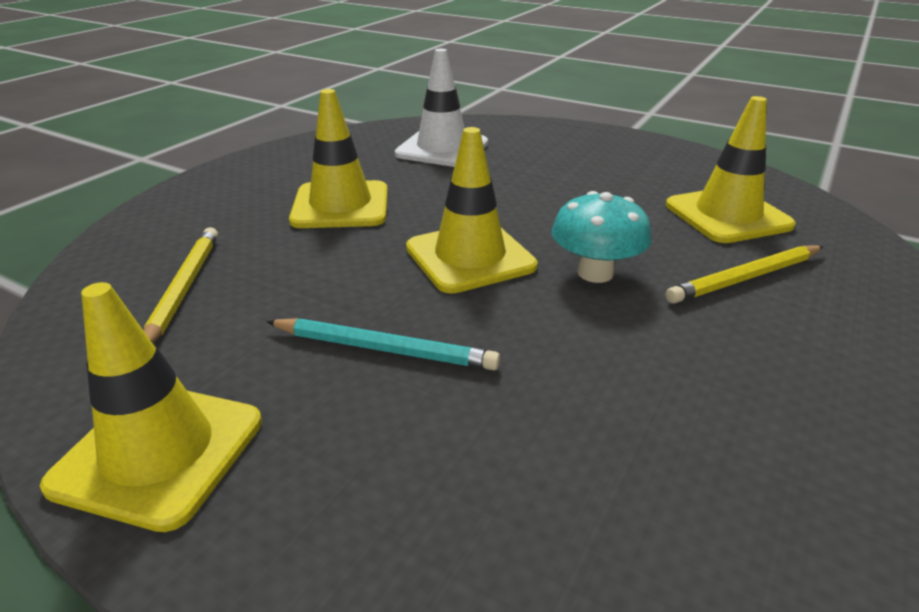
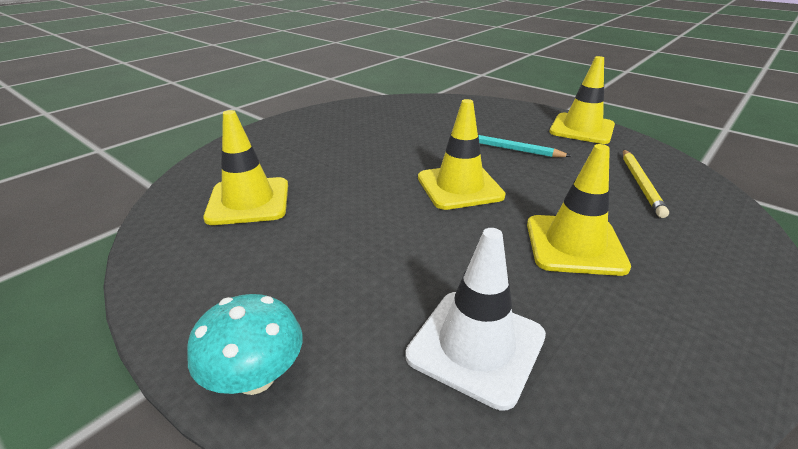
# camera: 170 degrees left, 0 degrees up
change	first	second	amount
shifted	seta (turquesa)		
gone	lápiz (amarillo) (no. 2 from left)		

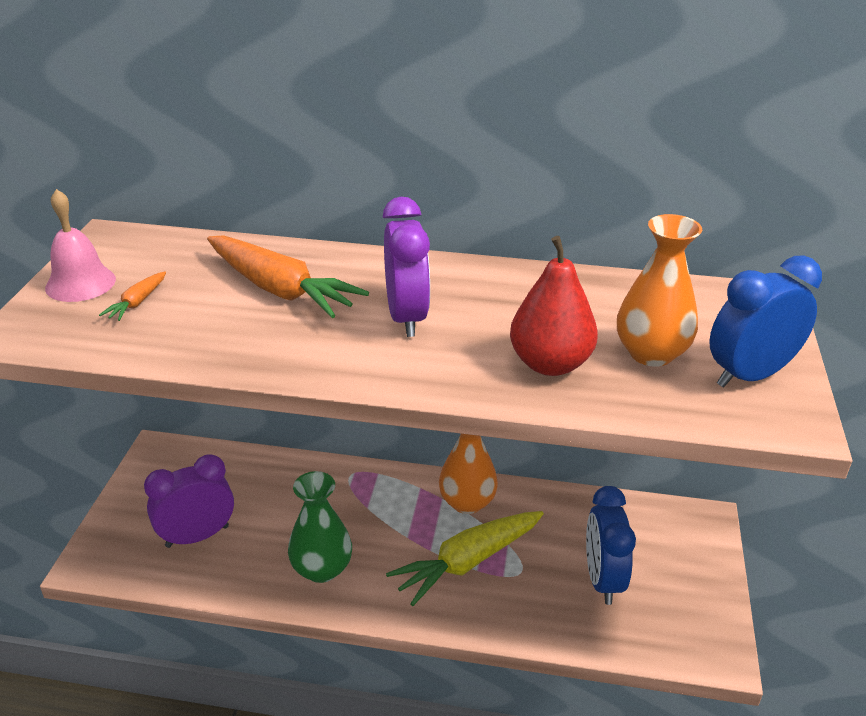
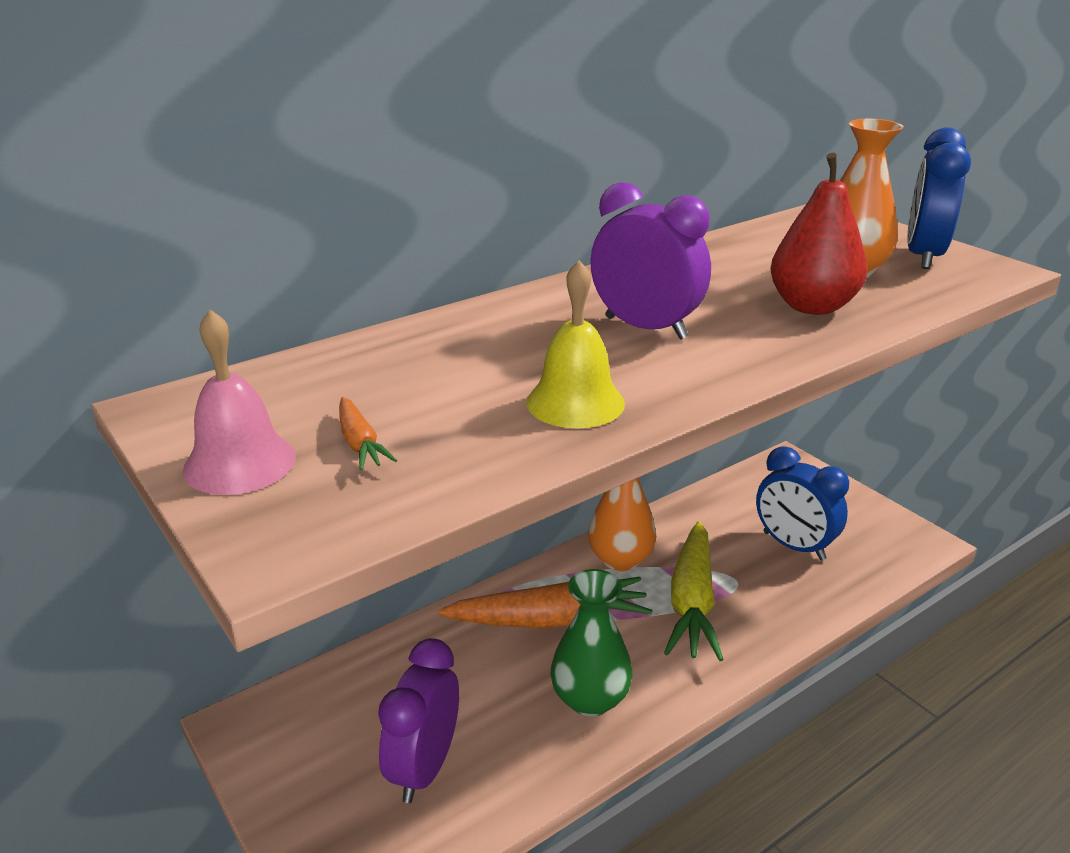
# camera: 45 degrees left, 5 degrees down
change	first	second	amount
shifted	zanahoria (naranja) (no. 2 from left)		
new		campana (amarillo)	

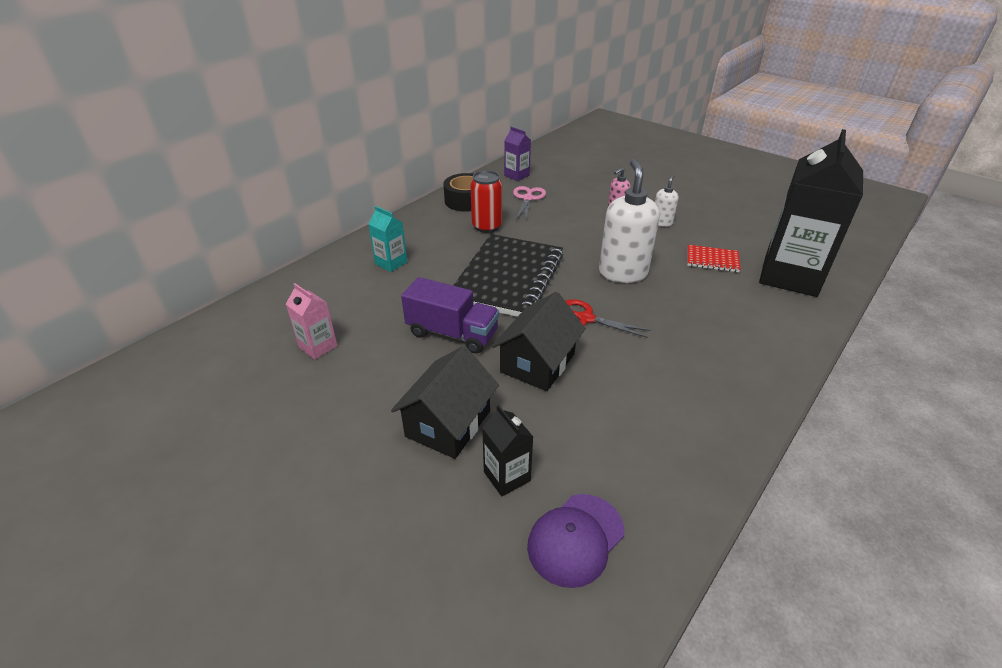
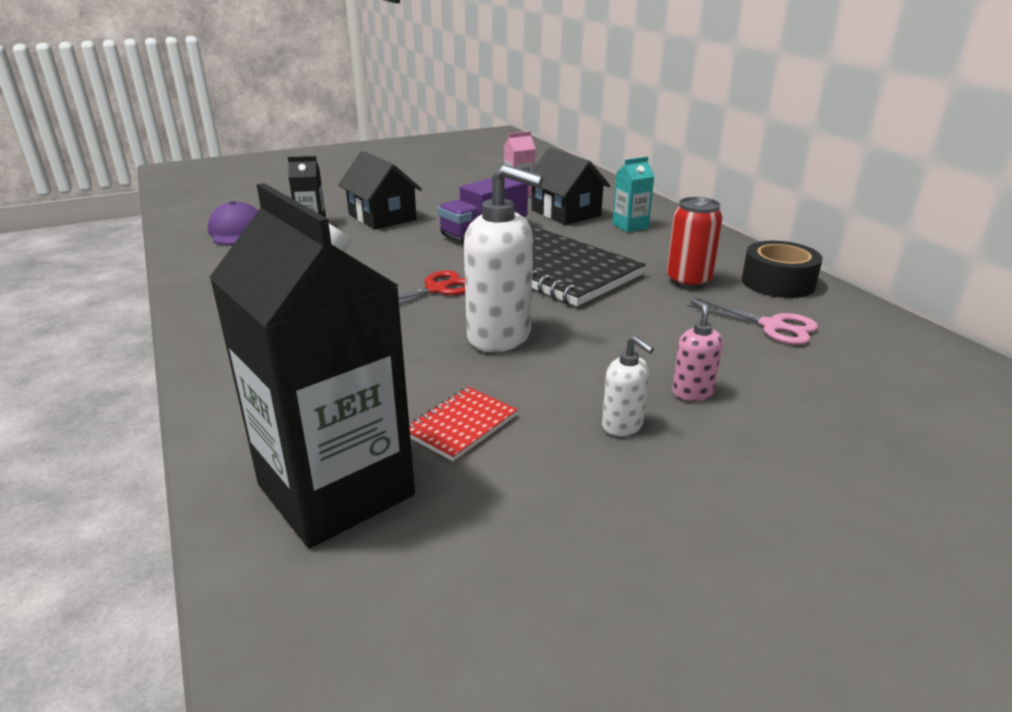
# camera: 115 degrees right, 10 degrees down
change	first	second	amount
shifted	casa (negro) (no. 2 from left)		
gone	cartón de leche (morado)		

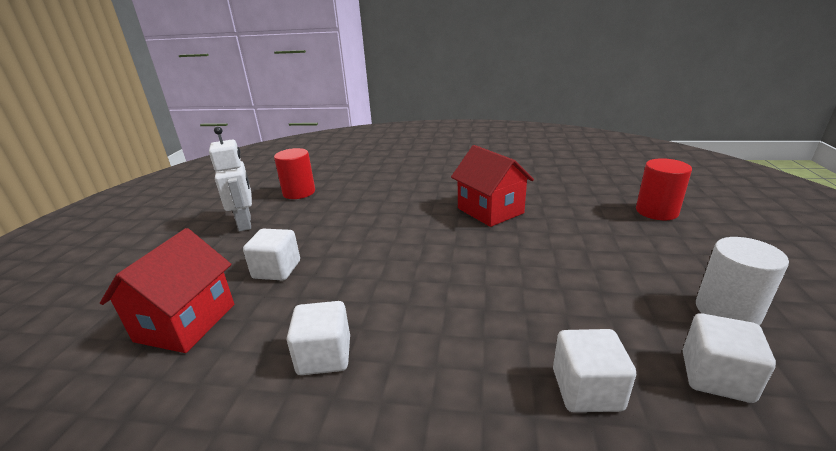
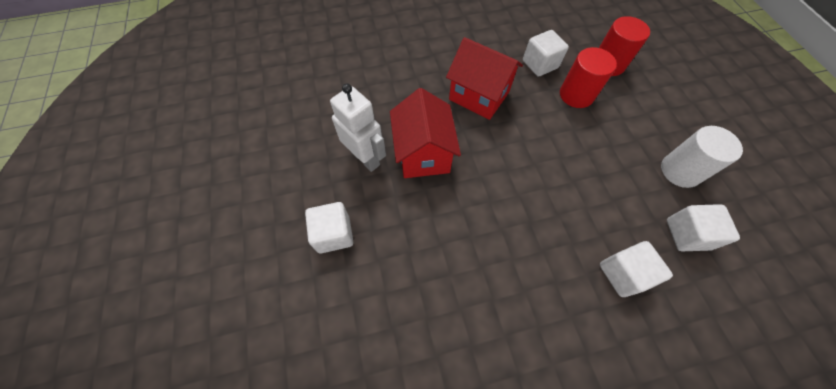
# camera: 25 degrees left, 35 degrees up
change	first	second	amount
shifted	robot (blanco)		
shifted	casa (rojo) (no. 1 from left)		
shifted	cubo (blanco) (no. 2 from left)		
shifted	cilindro (rojo) (no. 1 from left)		

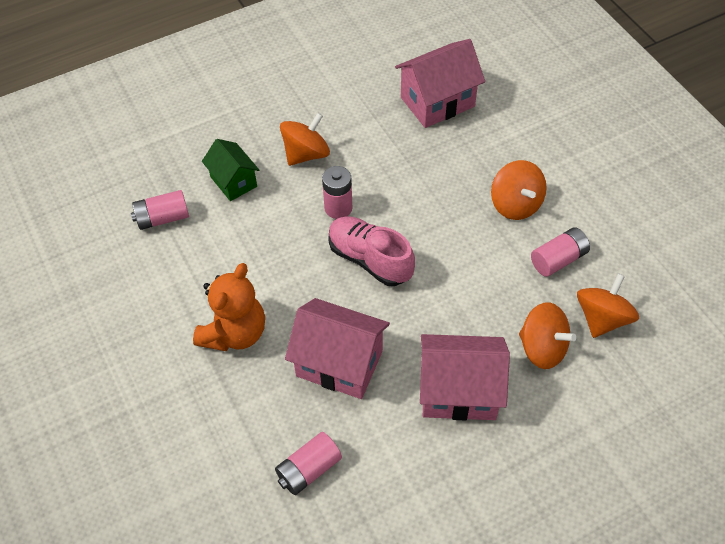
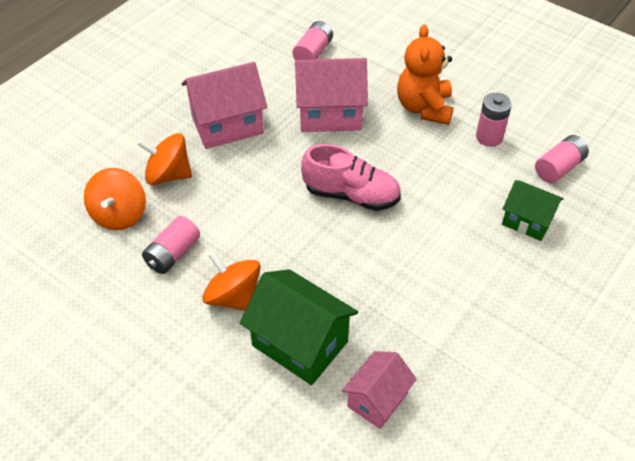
# camera: 155 degrees right, 5 degrees down
change	first	second	amount
new		casa (verde) (no. 1 from left)	
scaled	casa (rosa) (no. 2 from left in the first image)	casa (rosa) (no. 3 from left)	x0.62
shifted	pila (rosa) (no. 3 from left)		
gone	peonza (naranja) (no. 1 from left)		

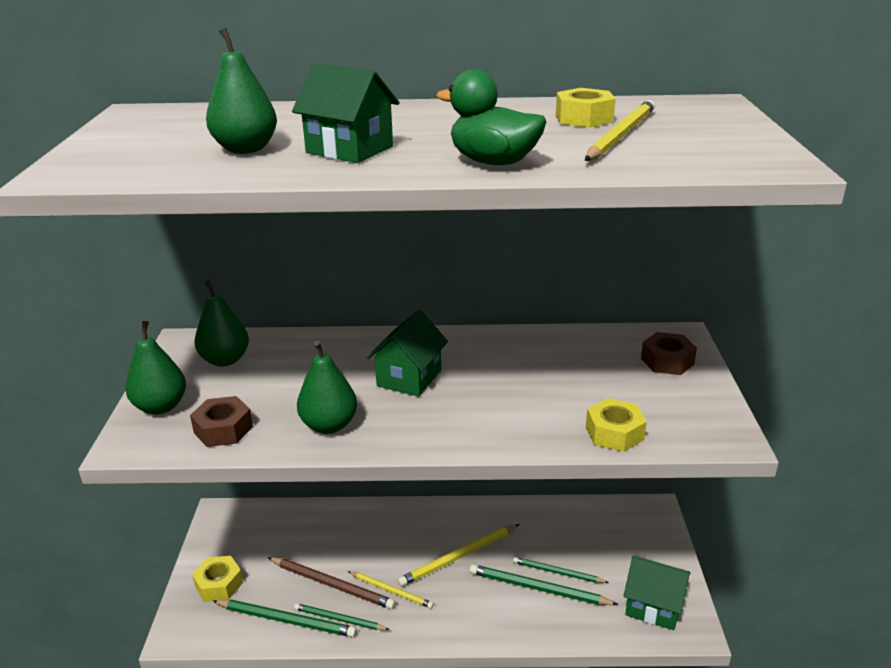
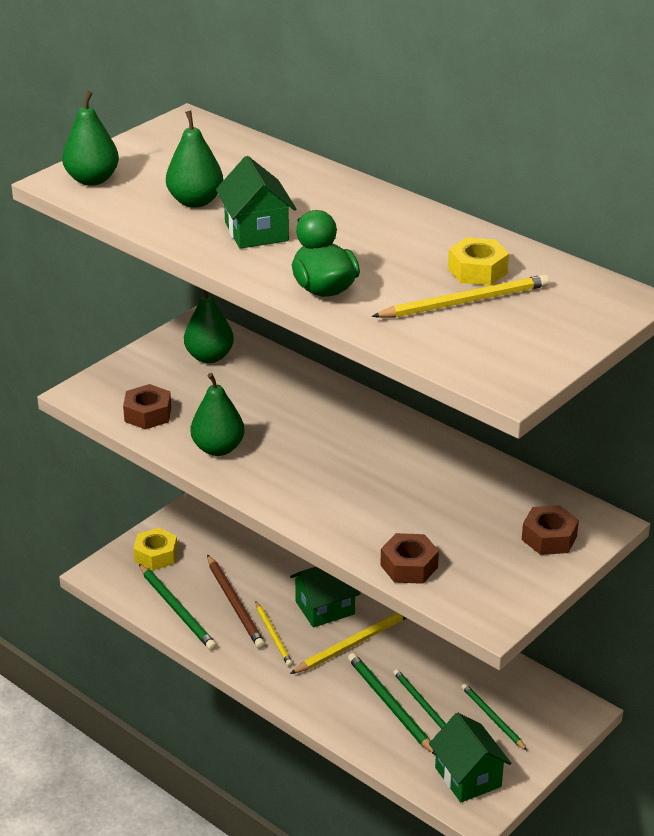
# camera: 40 degrees right, 5 degrees up
change	first	second	amount
shifted	pera (verde) (no. 1 from left)		
shifted	casa (verde) (no. 2 from left)		
rotated	lápiz (amarillo) (no. 2 from left)		135 degrees clockwise
repainted	tuerca (amarillo) (no. 3 from left)	tuerca (marrón) (no. 2 from left)	
shifted	lápiz (verde) (no. 2 from left in the first image)	lápiz (verde) (no. 4 from left)	

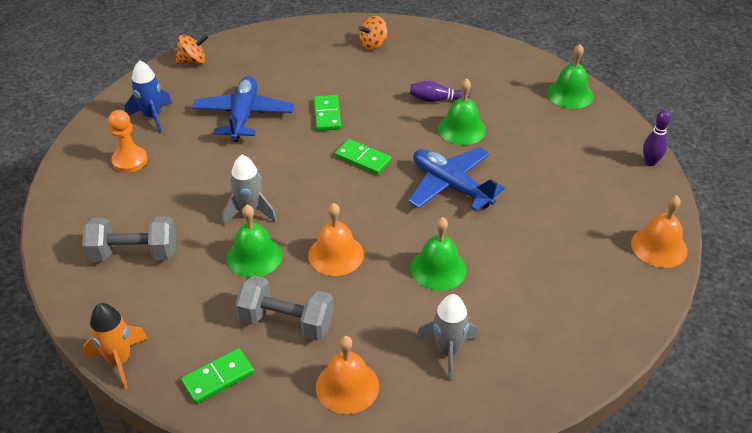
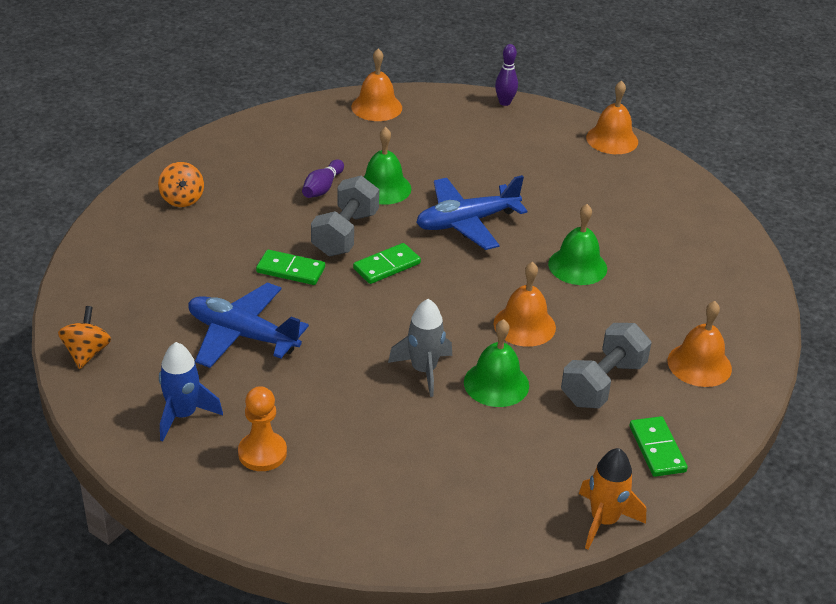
# camera: 70 degrees left, 5 degrees down
change	first	second	amount
shifted	mancuerna (gris) (no. 1 from left)		
repainted	campana (verde) (no. 4 from left)	campana (naranja) (no. 1 from left)	
gone	cohete (gris) (no. 2 from left)		

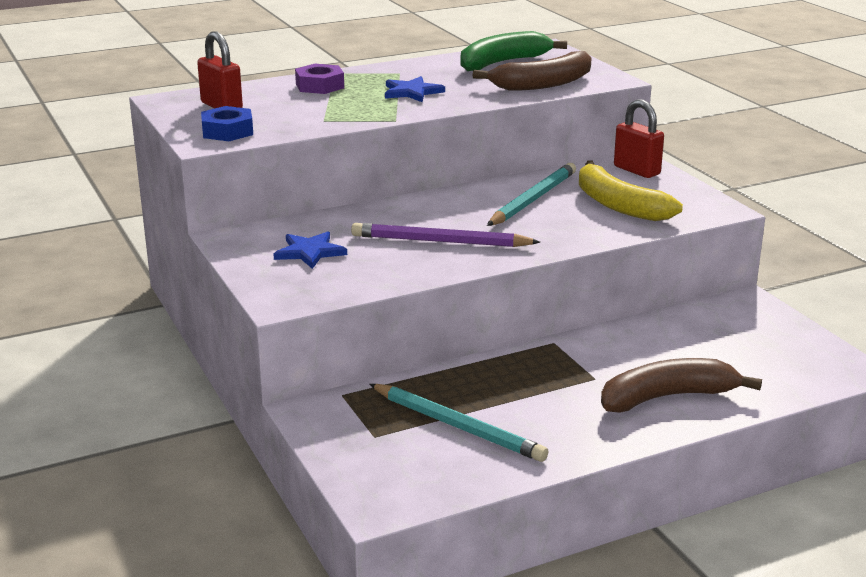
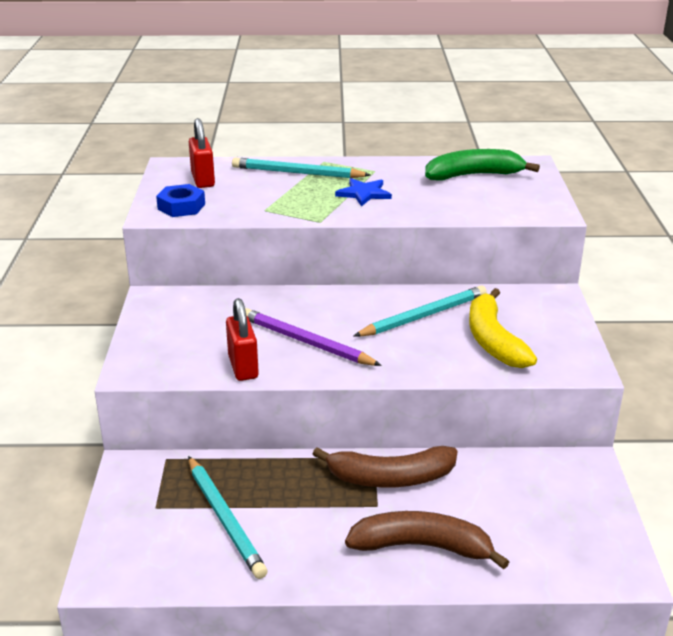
# camera: 25 degrees right, 5 degrees up
change	first	second	amount
shifted	candado (rojo) (no. 2 from left)		
swapped	tuerca (morado)	lápiz (turquesa) (no. 2 from left)	
shifted	plátano (marrón) (no. 1 from left)		
gone	estrella (azul) (no. 1 from left)		

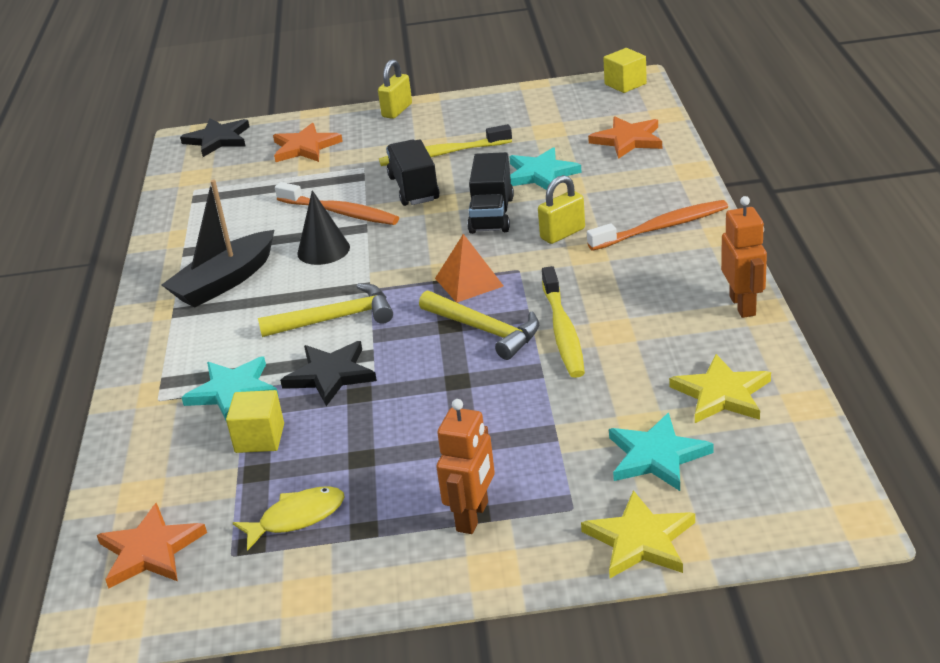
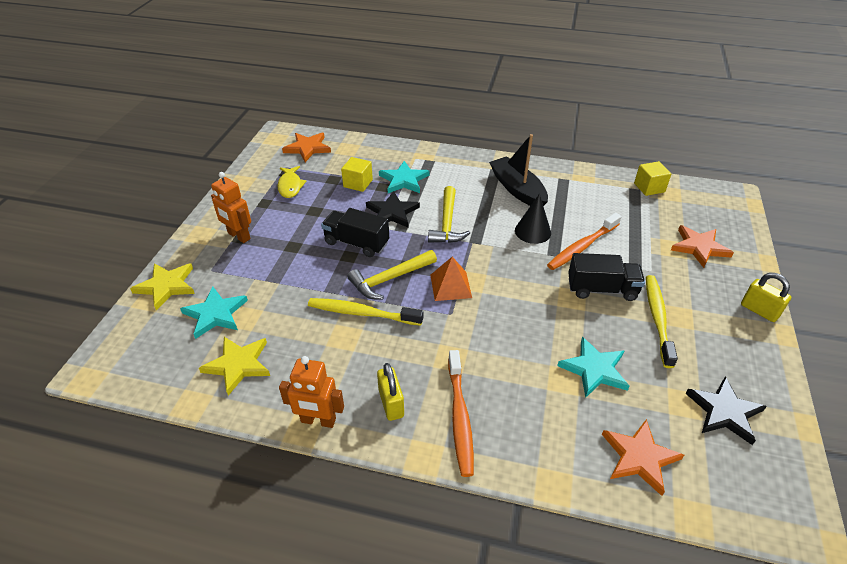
# camera: 105 degrees right, 10 degrees up
change	first	second	amount
shifted	camión (negro) (no. 2 from left in the first image)	camión (negro) (no. 1 from left)	
shifted	candado (amarillo) (no. 2 from left in the first image)	candado (amarillo) (no. 1 from left)	
shifted	cubo (amarillo) (no. 2 from left)		
shifted	estrella (negro) (no. 1 from left in the first image)	estrella (negro) (no. 2 from left)	

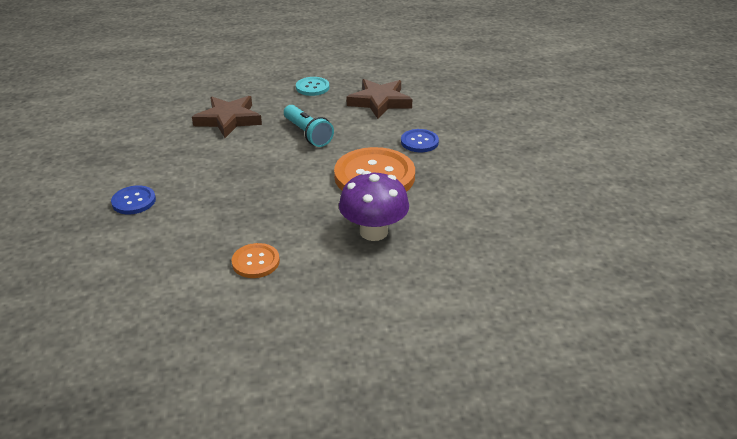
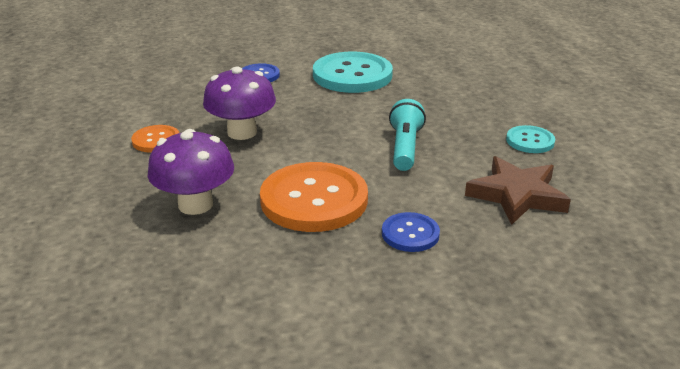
# camera: 85 degrees right, 5 degrees down
change	first	second	amount
new		seta (morado) (no. 2 from left)	
new		botón (turquesa) (no. 1 from left)	
rotated	lámpara de mano (turquesa)		135 degrees clockwise
gone	estrella (marrón) (no. 1 from left)		

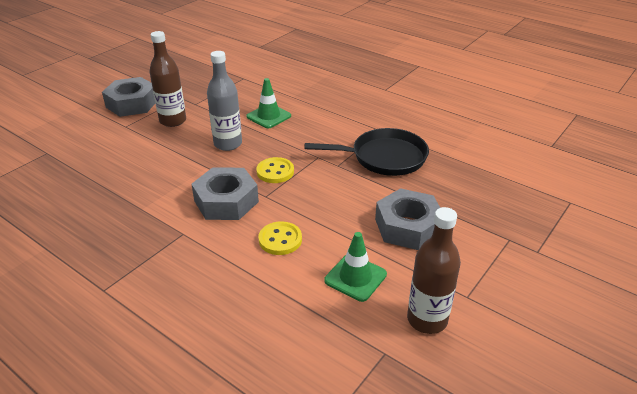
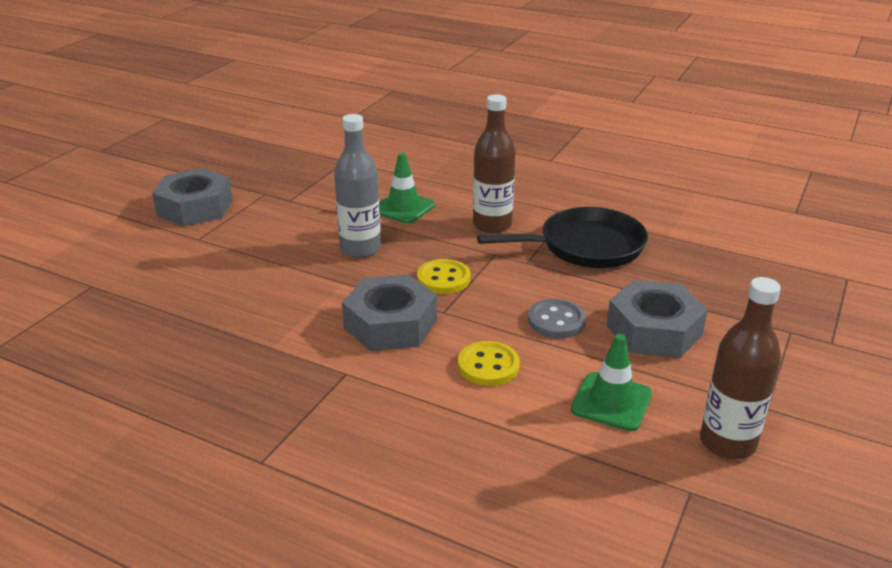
# camera: 10 degrees left, 5 degrees down
change	first	second	amount
shifted	botella (marrón) (no. 1 from left)		
new		botón (gris)	

